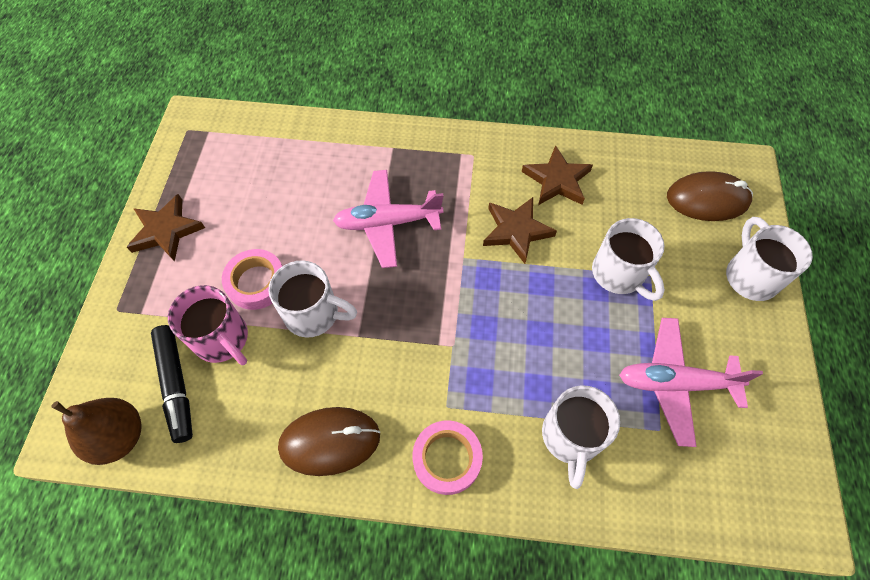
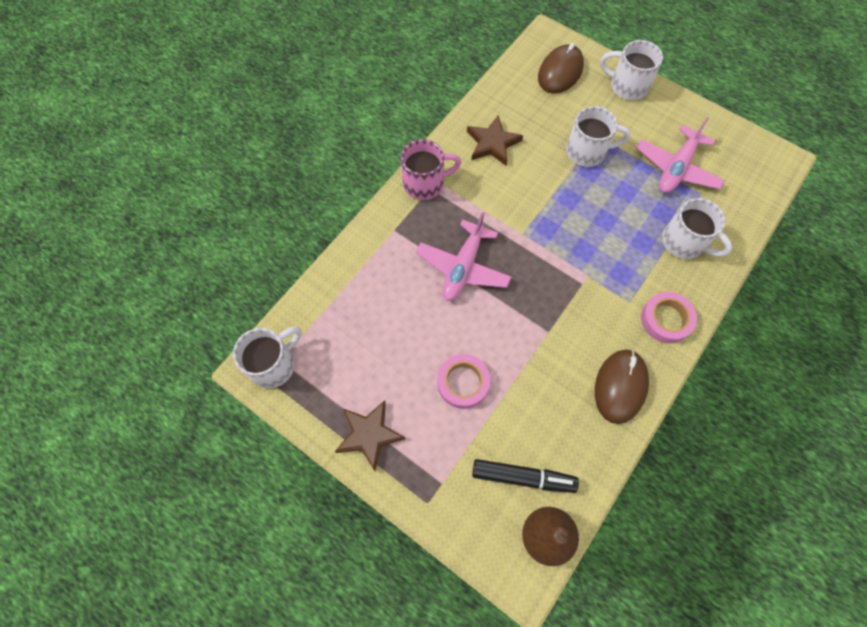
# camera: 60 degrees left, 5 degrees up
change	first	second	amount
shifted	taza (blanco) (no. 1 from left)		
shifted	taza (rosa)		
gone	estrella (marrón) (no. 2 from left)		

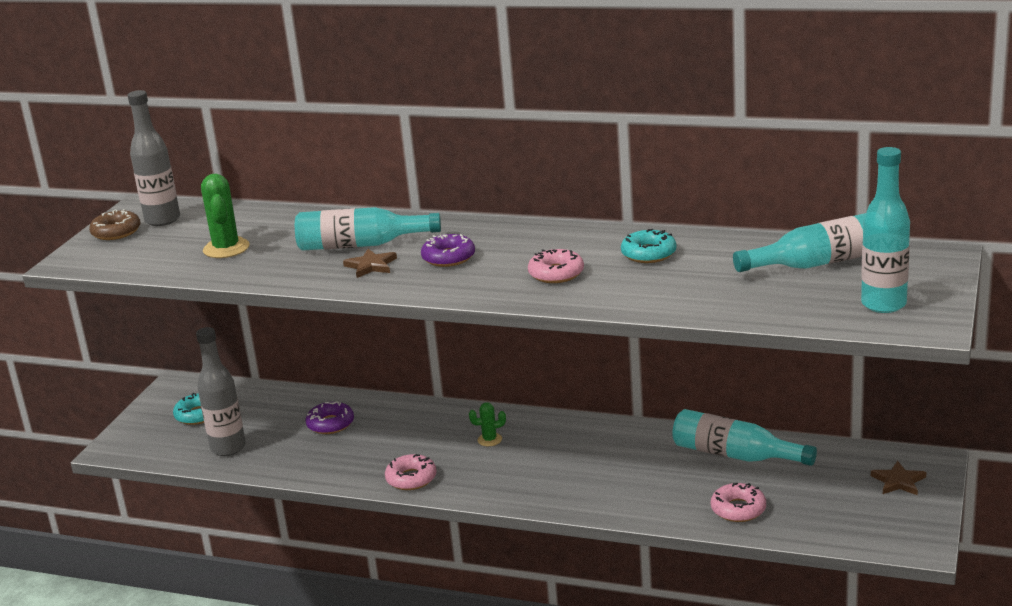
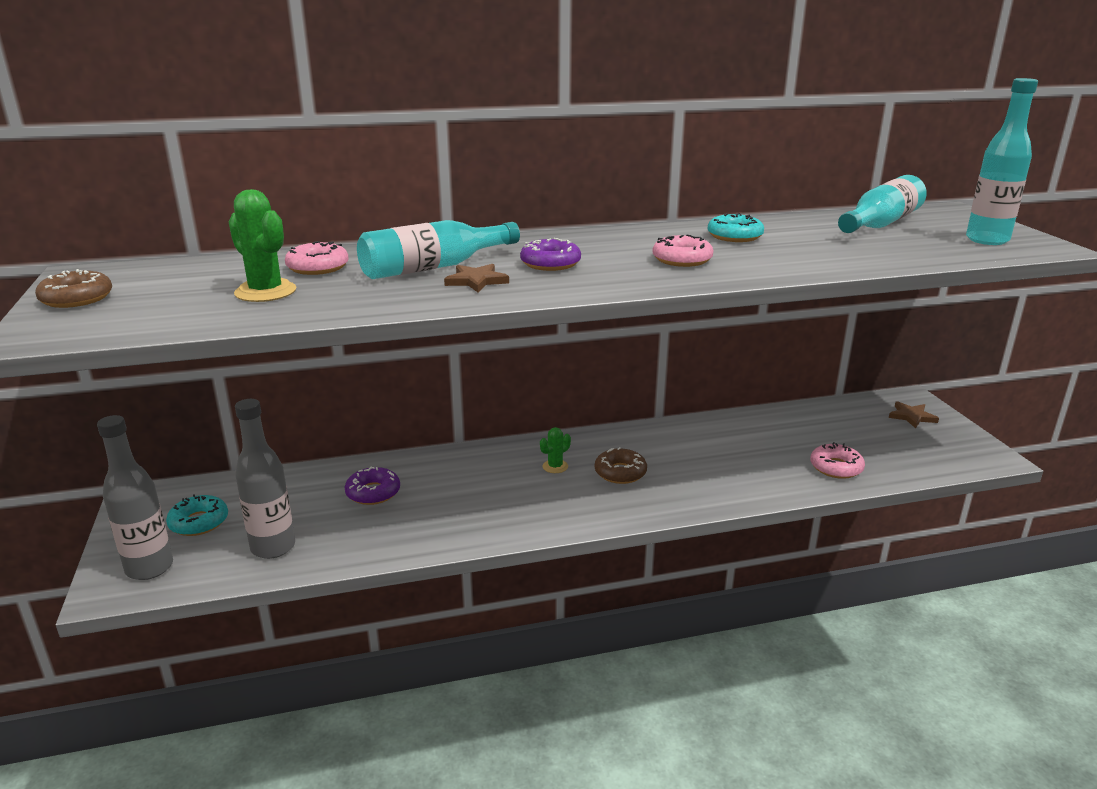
# camera: 35 degrees left, 0 degrees up
change	first	second	amount
shifted	botella (gris) (no. 1 from left)		
shifted	rosquilla (rosa) (no. 1 from left)		
new		rosquilla (marrón) (no. 2 from left)	
gone	botella (turquesa) (no. 2 from left)		

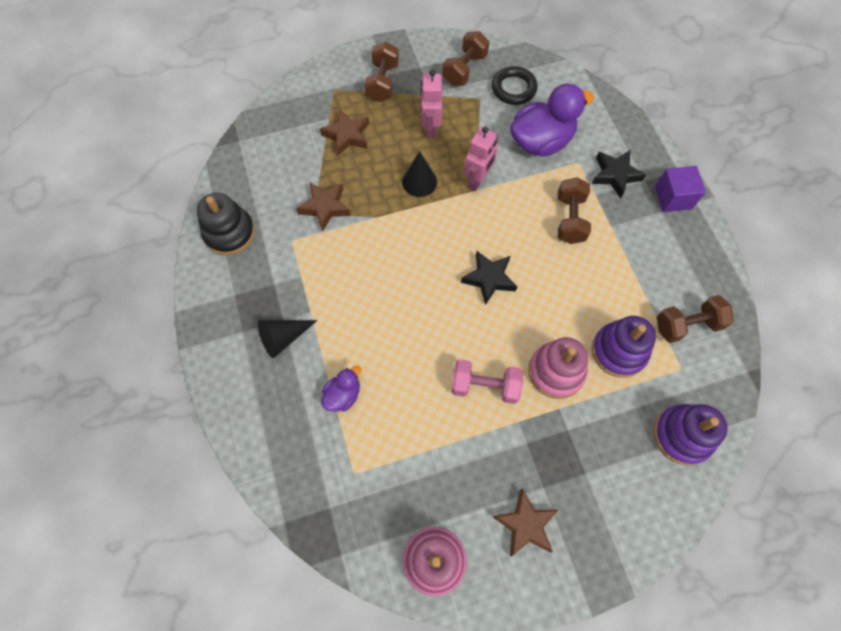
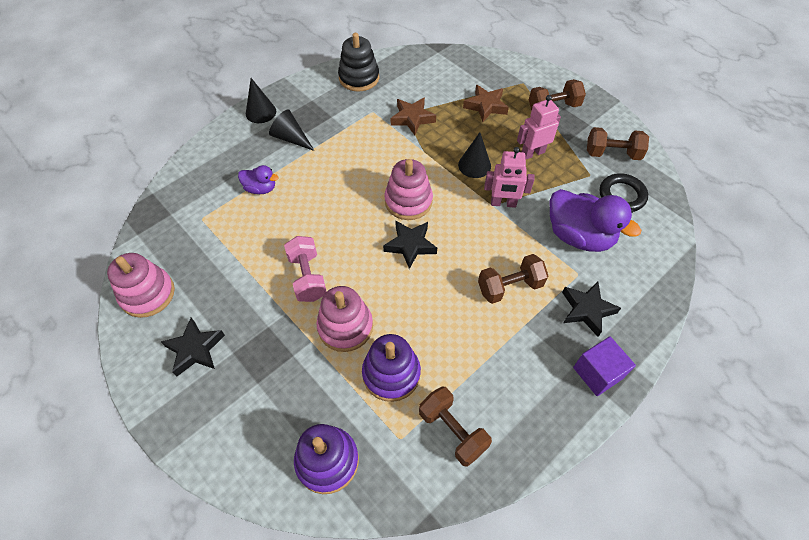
# camera: 65 degrees right, 10 degrees down
change	first	second	amount
repainted	estrella (marrón) (no. 3 from left)	estrella (negro) (no. 1 from left)	
new		cono (negro) (no. 1 from left)	
new		juguete apilable (rosa) (no. 3 from left)	

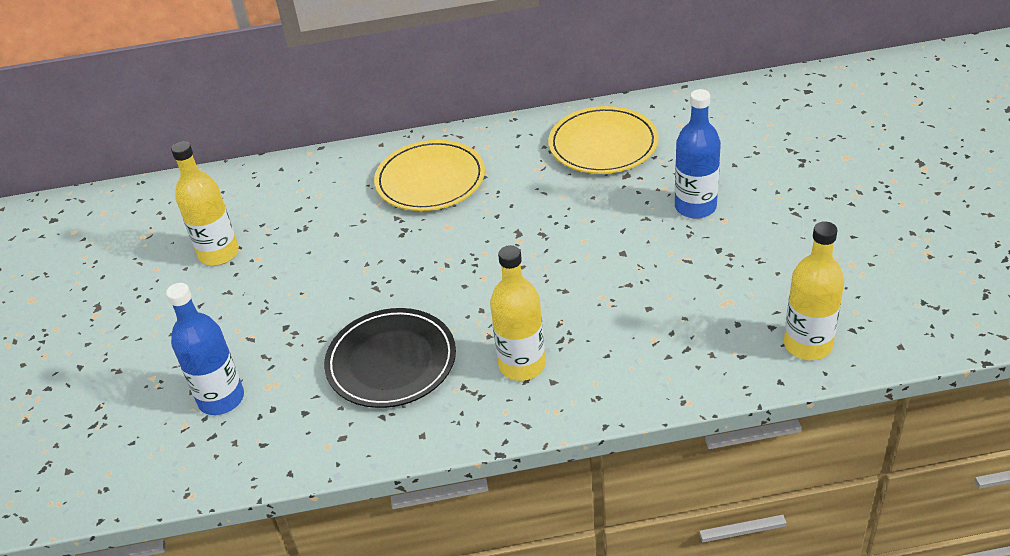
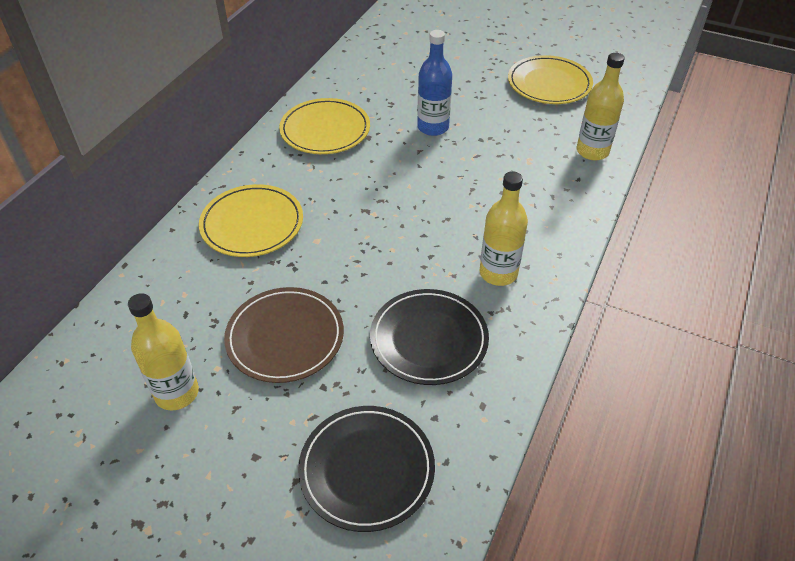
# camera: 60 degrees left, 5 degrees up
change	first	second	amount
new		plato (marrón)	
swapped	botella (azul) (no. 1 from left)	plato (negro) (no. 1 from left)	
new		plato (amarillo) (no. 3 from left)	

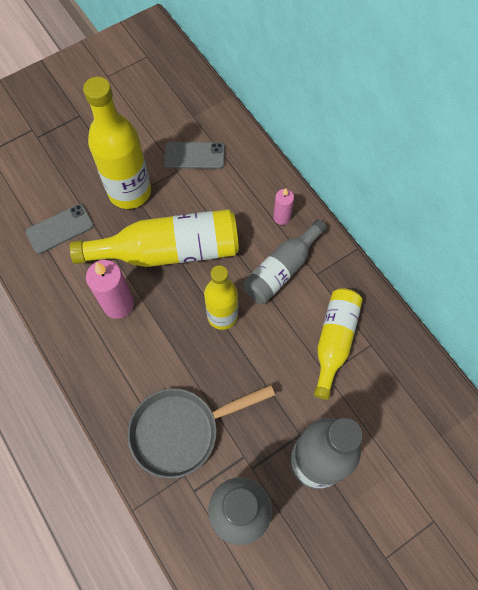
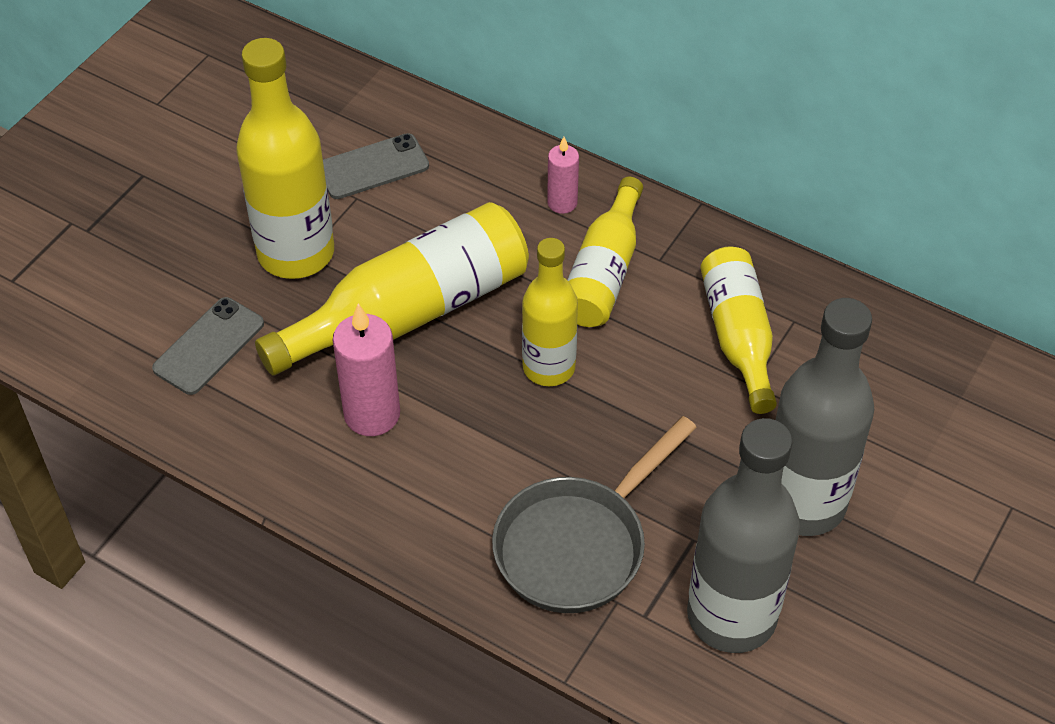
# camera: 25 degrees left, 15 degrees down
change	first	second	amount
repainted	botella (gris) (no. 2 from left)	botella (amarillo) (no. 4 from left)	

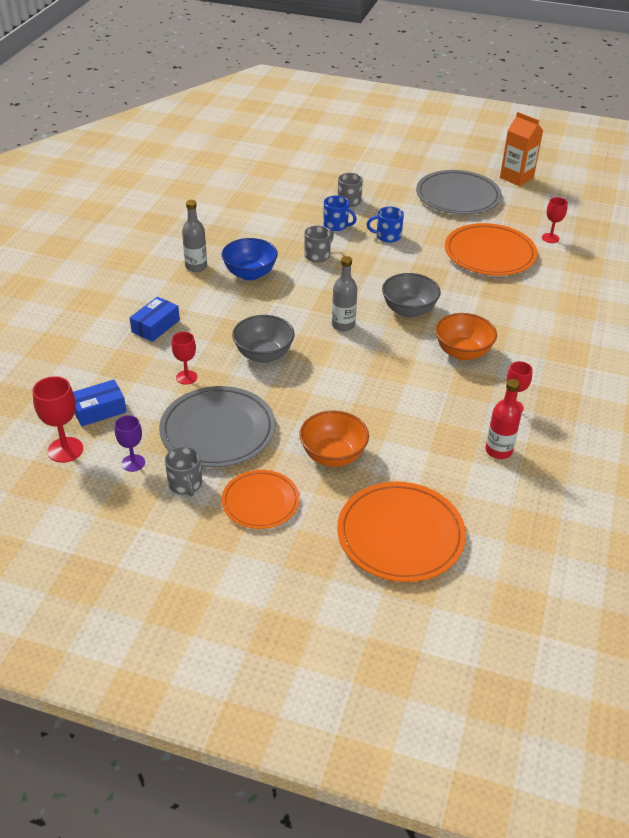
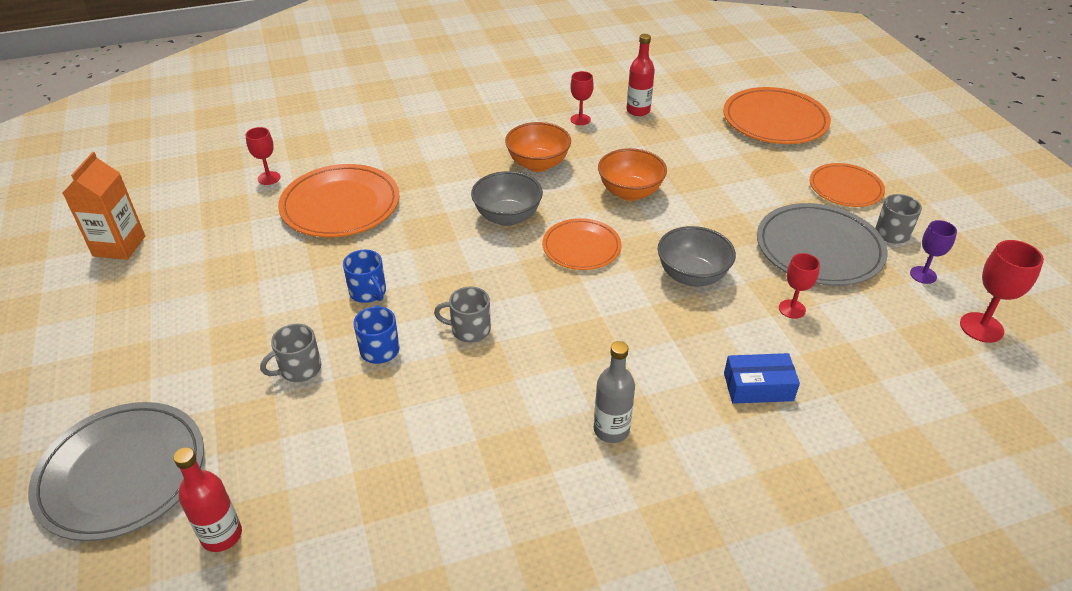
# camera: 125 degrees left, 0 degrees up
change	first	second	amount
shifted	plato (gris) (no. 2 from left in the first image)	plato (gris) (no. 1 from left)	
new		botella (rojo) (no. 1 from left)	
swapped	botella (gris) (no. 2 from left)	plato (naranja) (no. 2 from left)	
shifted	cuenco (naranja) (no. 1 from left in the first image)	cuenco (naranja) (no. 2 from left)	
gone	caja (azul) (no. 1 from left)		
gone	cuenco (azul)		

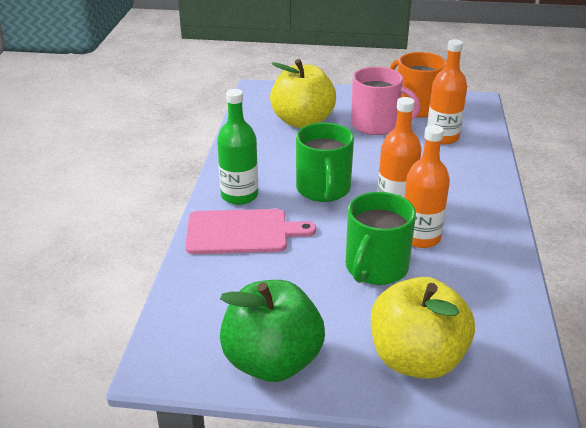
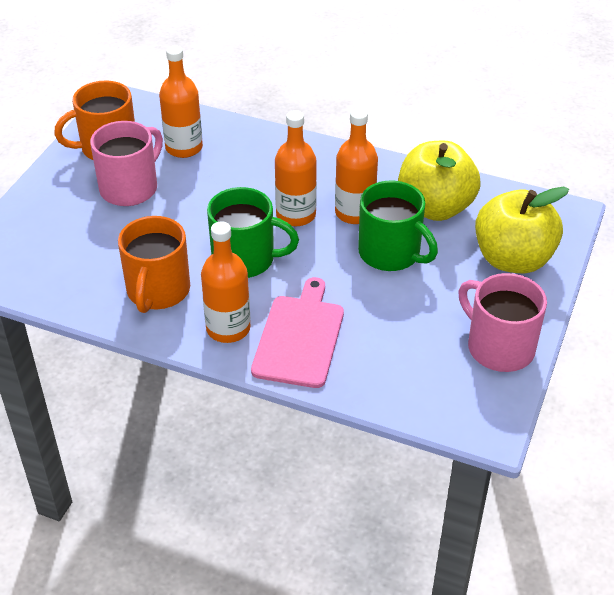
# camera: 75 degrees left, 10 degrees up
change	first	second	amount
new		taza (naranja) (no. 2 from left)	
repainted	botella (verde)	botella (naranja) (no. 2 from left)	
shifted	manzana (amarillo) (no. 1 from left)		
swapped	manzana (verde)	taza (rosa) (no. 2 from left)	

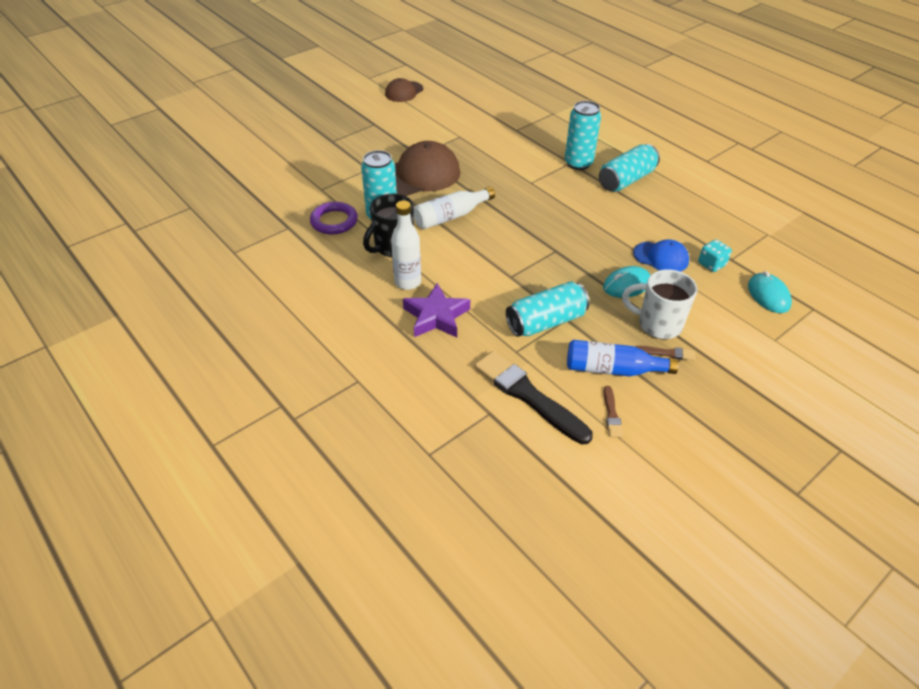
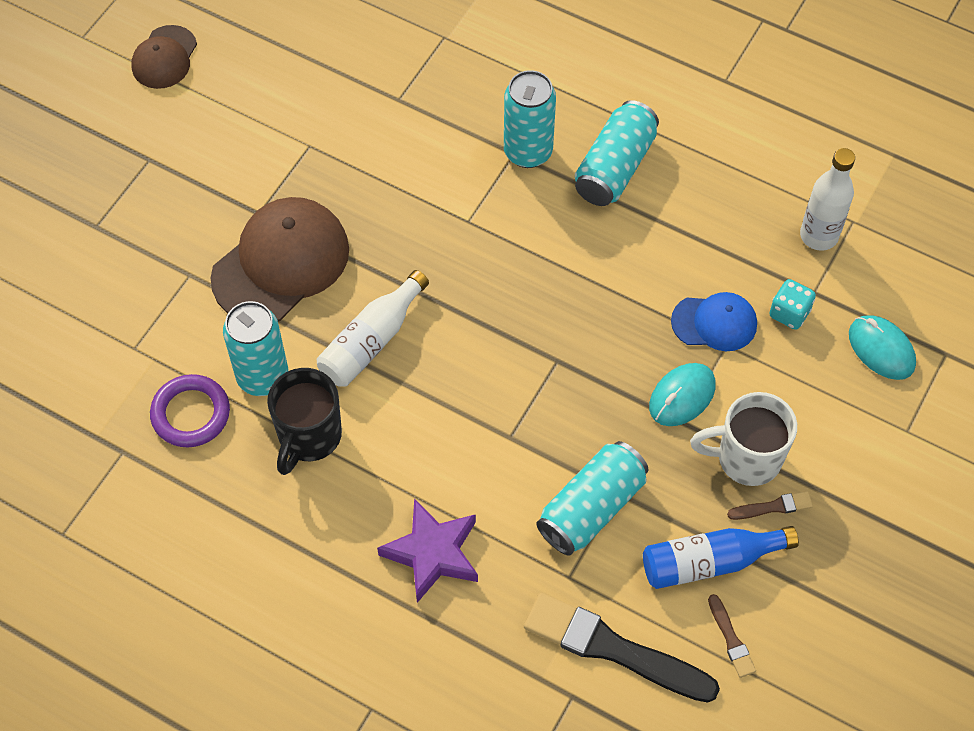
# camera: 20 degrees left, 15 degrees up
change	first	second	amount
shifted	botella (blanco) (no. 1 from left in the first image)	botella (blanco) (no. 2 from left)	

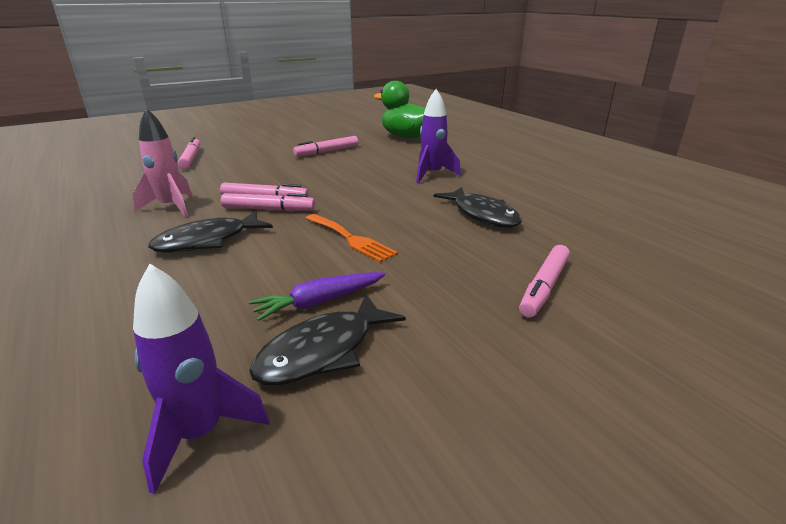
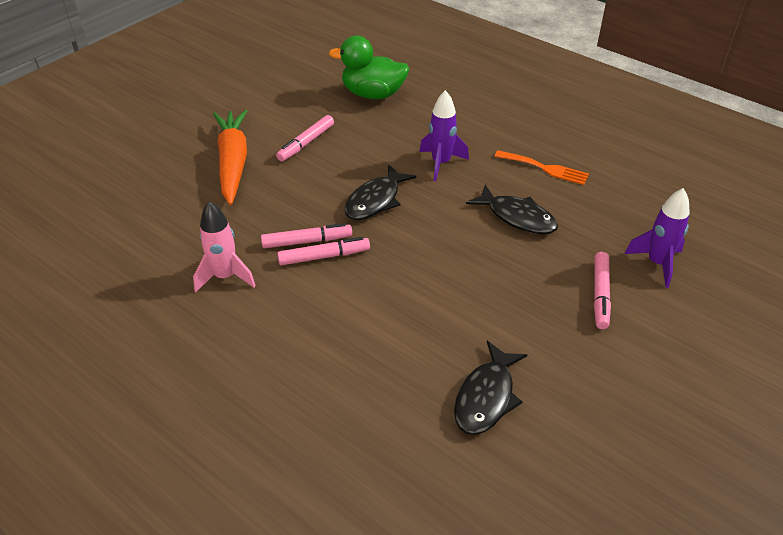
# camera: 20 degrees left, 15 degrees up
change	first	second	amount
new		zanahoria (naranja)	
shifted	pez (negro) (no. 1 from left)		
shifted	tenedor (naranja)		
shifted	cohete (morado) (no. 1 from left in the first image)	cohete (morado) (no. 2 from left)	
gone	rotulador (rosa) (no. 1 from left)		
gone	zanahoria (morado)		

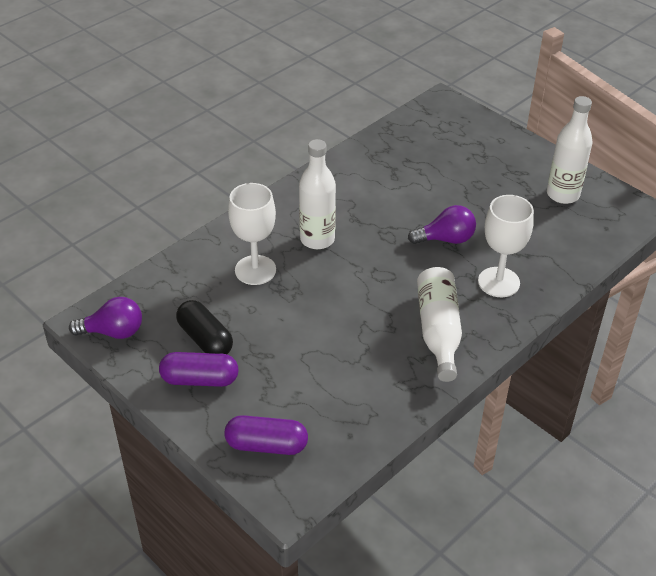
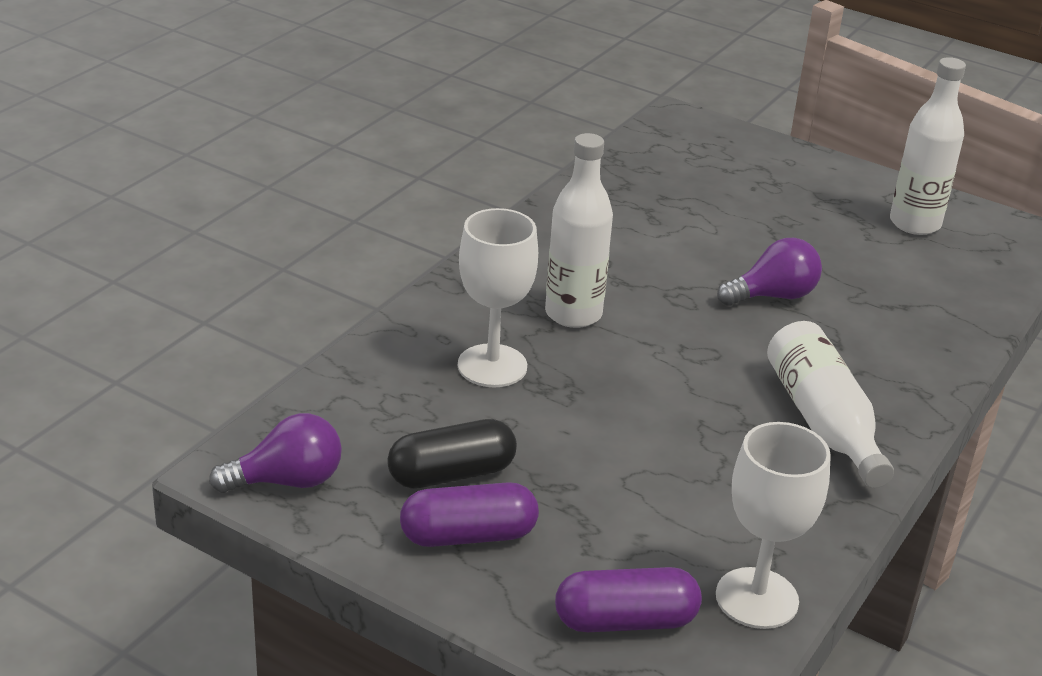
# camera: 15 degrees left, 10 degrees down
change	first	second	amount
rotated	cápsula (negro)		60 degrees counterclockwise
shifted	copa (blanco) (no. 2 from left)		

